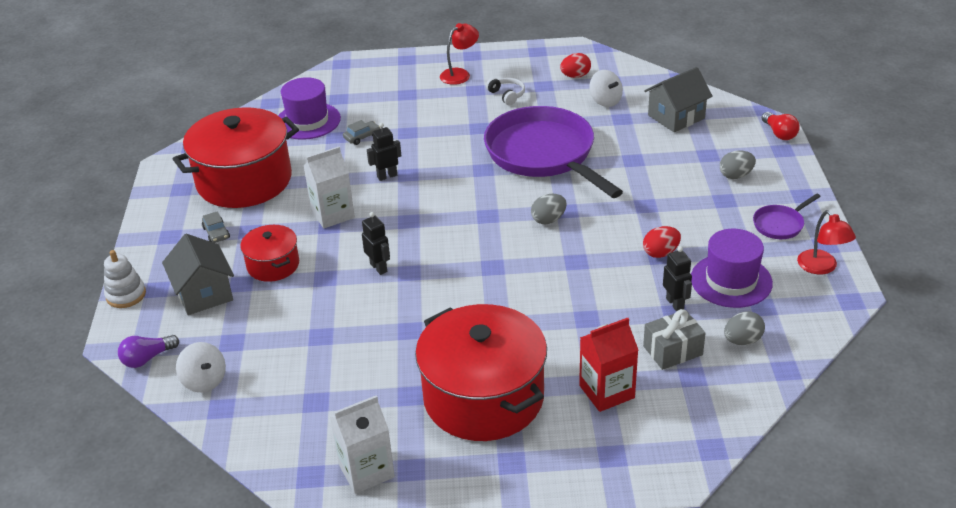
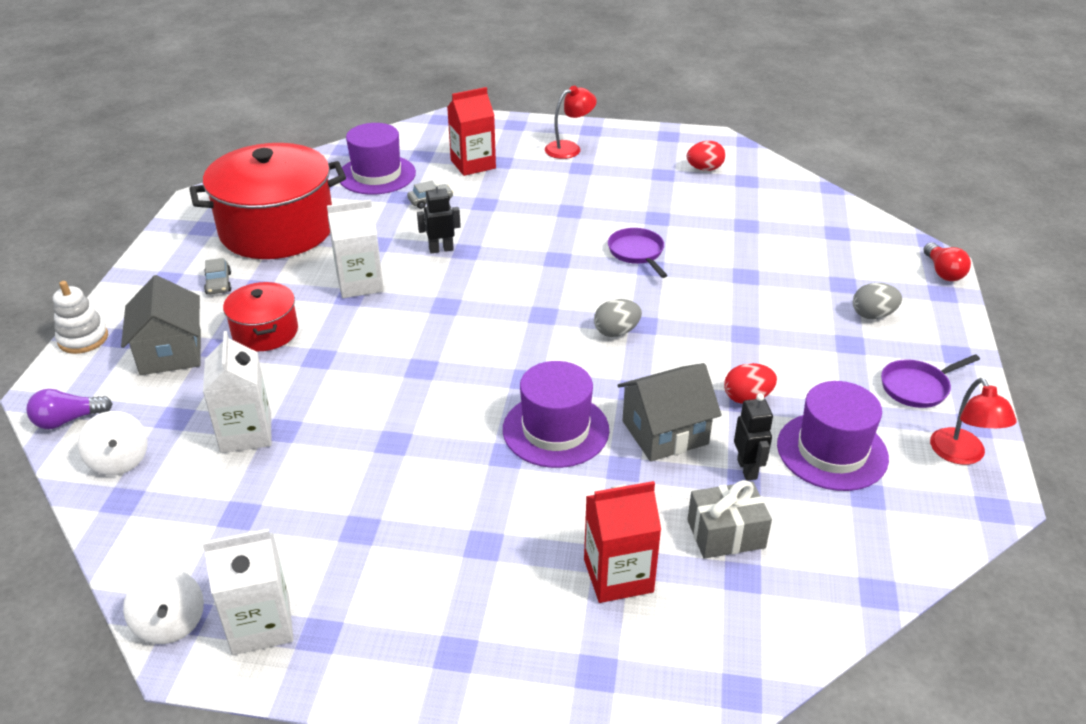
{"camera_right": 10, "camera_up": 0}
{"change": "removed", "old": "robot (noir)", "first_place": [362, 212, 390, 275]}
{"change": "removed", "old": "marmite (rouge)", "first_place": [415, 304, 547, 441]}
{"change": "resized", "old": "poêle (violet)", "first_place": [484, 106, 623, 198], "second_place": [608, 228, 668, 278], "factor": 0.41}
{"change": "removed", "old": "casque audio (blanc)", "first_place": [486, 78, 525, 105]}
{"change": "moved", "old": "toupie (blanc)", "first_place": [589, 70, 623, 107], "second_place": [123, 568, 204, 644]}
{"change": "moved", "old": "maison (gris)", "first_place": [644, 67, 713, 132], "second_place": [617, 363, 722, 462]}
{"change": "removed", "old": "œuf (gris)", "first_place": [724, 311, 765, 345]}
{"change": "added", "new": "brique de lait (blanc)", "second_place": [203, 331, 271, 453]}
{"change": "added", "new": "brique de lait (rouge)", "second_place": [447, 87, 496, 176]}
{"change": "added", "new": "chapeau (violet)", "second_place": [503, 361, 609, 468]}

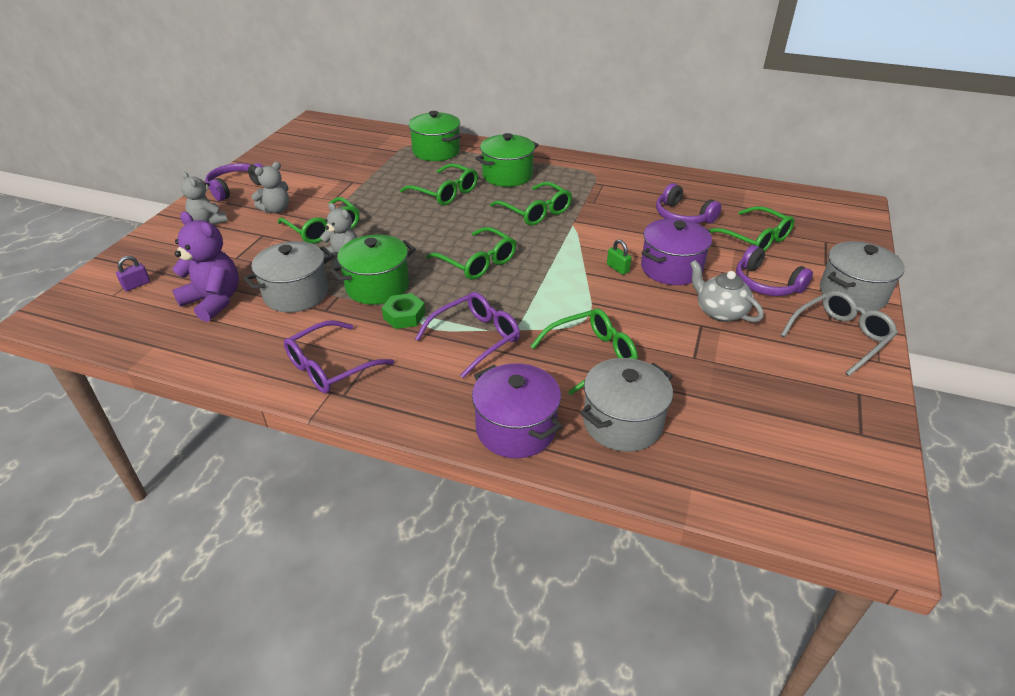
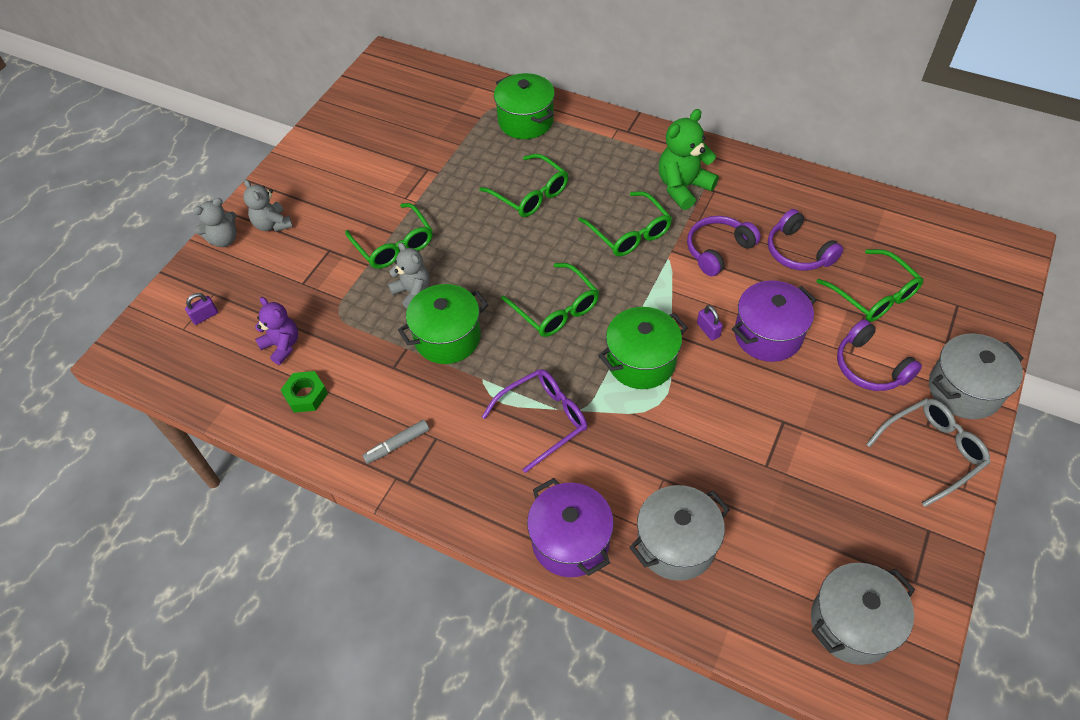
{"camera_right": 10, "camera_up": 15}
{"change": "resized", "old": "ours en peluche (violet)", "first_place": [172, 211, 239, 322], "second_place": [255, 297, 298, 365], "factor": 0.66}
{"change": "moved", "old": "casque audio (violet)", "first_place": [205, 163, 263, 201], "second_place": [687, 216, 761, 276]}
{"change": "moved", "old": "marmite (gris)", "first_place": [243, 241, 334, 312], "second_place": [811, 563, 915, 665]}
{"change": "moved", "old": "ours en peluche (gris)", "first_place": [252, 162, 289, 213], "second_place": [193, 198, 237, 247]}
{"change": "replaced", "old": "lunettes (violet)", "new": "feutre (gris)", "first_place": [284, 320, 394, 394], "second_place": [362, 420, 429, 464]}
{"change": "moved", "old": "écrou (vert)", "first_place": [382, 293, 425, 329], "second_place": [281, 371, 328, 413]}
{"change": "moved", "old": "marmite (vert)", "first_place": [475, 133, 539, 187], "second_place": [598, 307, 688, 389]}
{"change": "removed", "old": "lunettes (vert)", "first_place": [530, 308, 638, 395]}
{"change": "recoloured", "old": "cadenas (vert)", "new": "cadenas (violet)", "first_place": [607, 239, 632, 275], "second_place": [697, 305, 723, 341]}
{"change": "removed", "old": "théière (gris)", "first_place": [690, 260, 764, 322]}
{"change": "added", "new": "ours en peluche (vert)", "second_place": [659, 109, 719, 210]}

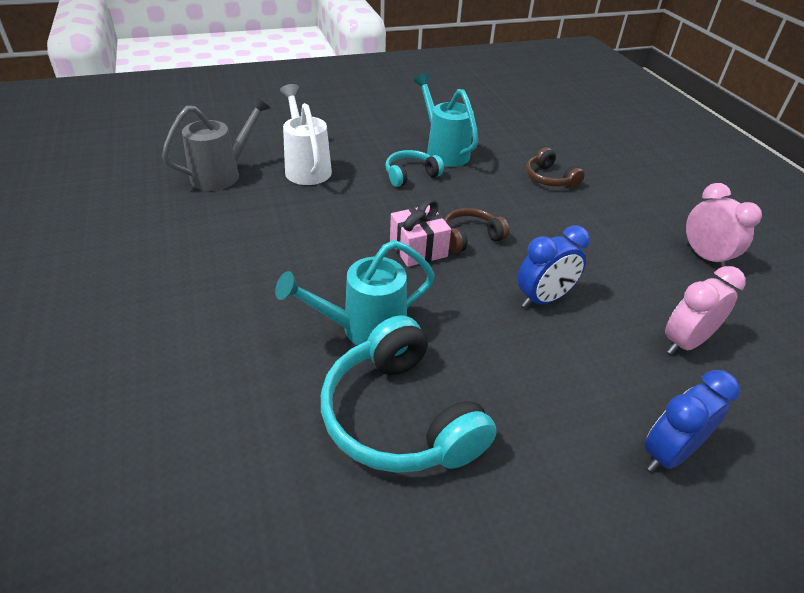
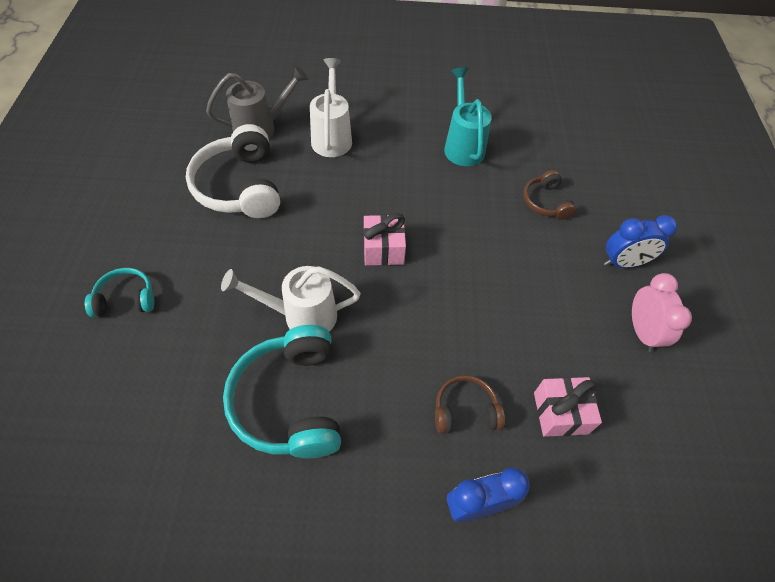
{"camera_right": 20, "camera_up": 15}
{"change": "recoloured", "old": "arrosoir (turquoise)", "new": "arrosoir (blanc)", "first_place": [275, 240, 435, 345], "second_place": [221, 266, 360, 332]}
{"change": "moved", "old": "casque audio (turquoise)", "first_place": [385, 150, 444, 187], "second_place": [85, 268, 155, 317]}
{"change": "moved", "old": "casque audio (marron)", "first_place": [444, 208, 509, 253], "second_place": [435, 375, 505, 434]}
{"change": "moved", "old": "réveil (bleu)", "first_place": [517, 225, 590, 308], "second_place": [604, 215, 677, 268]}
{"change": "replaced", "old": "réveil (rose)", "new": "cadeau (rose)", "first_place": [665, 266, 746, 355], "second_place": [534, 377, 602, 437]}
{"change": "added", "new": "casque audio (blanc)", "second_place": [186, 124, 280, 218]}

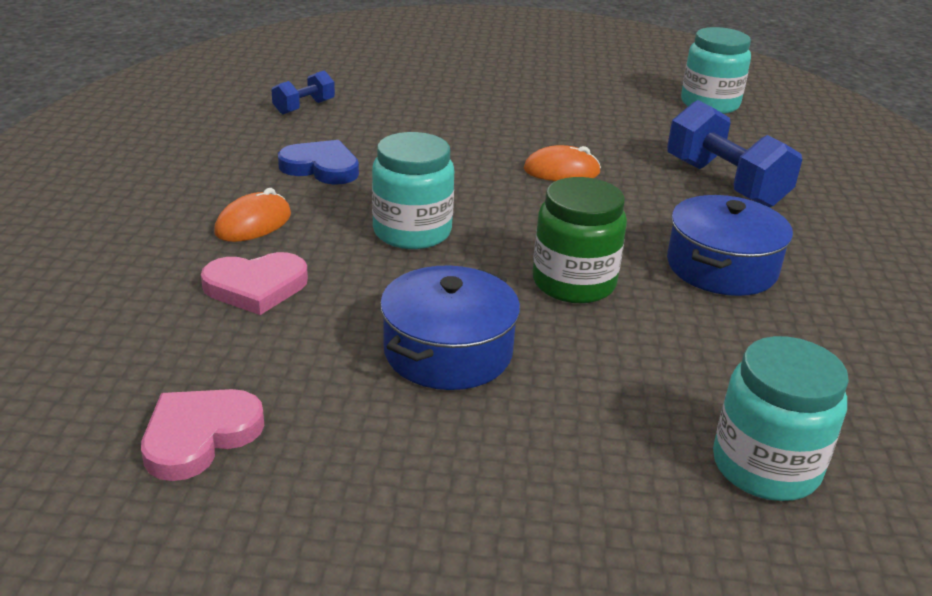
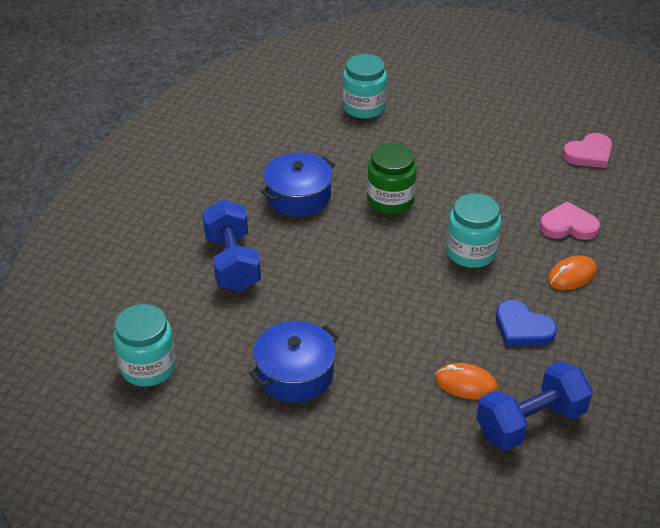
{"camera_right": -160, "camera_up": 10}
{"change": "resized", "old": "haltère (bleu)", "first_place": [271, 71, 335, 114], "second_place": [477, 361, 593, 451], "factor": 1.89}
{"change": "moved", "old": "marmite (bleu)", "first_place": [380, 265, 520, 390], "second_place": [249, 321, 339, 402]}
{"change": "moved", "old": "souris (orange)", "first_place": [524, 145, 601, 181], "second_place": [435, 363, 498, 400]}

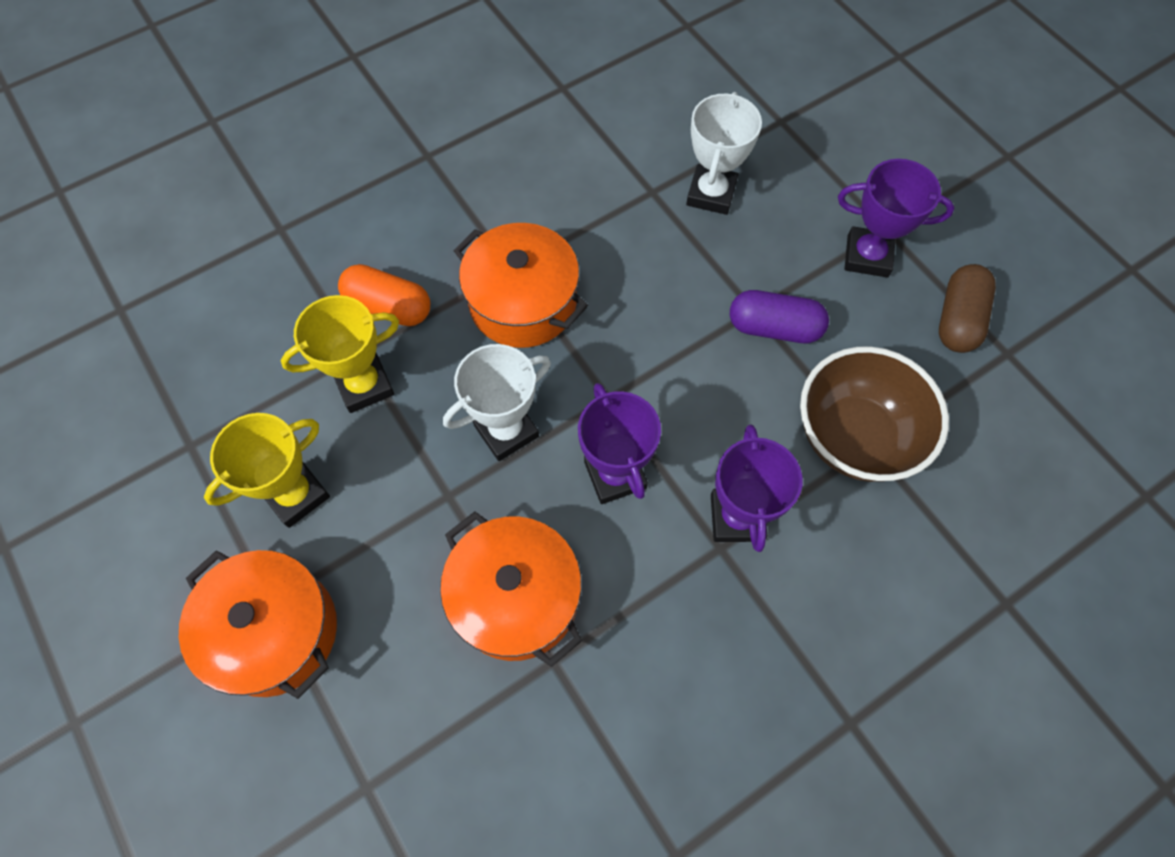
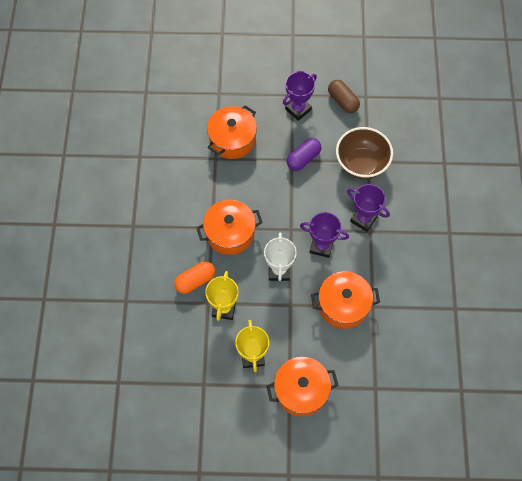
{"camera_right": -55, "camera_up": 0}
{"change": "replaced", "old": "trophée (blanc)", "new": "marmite (orange)", "first_place": [686, 92, 762, 215], "second_place": [207, 105, 257, 159]}

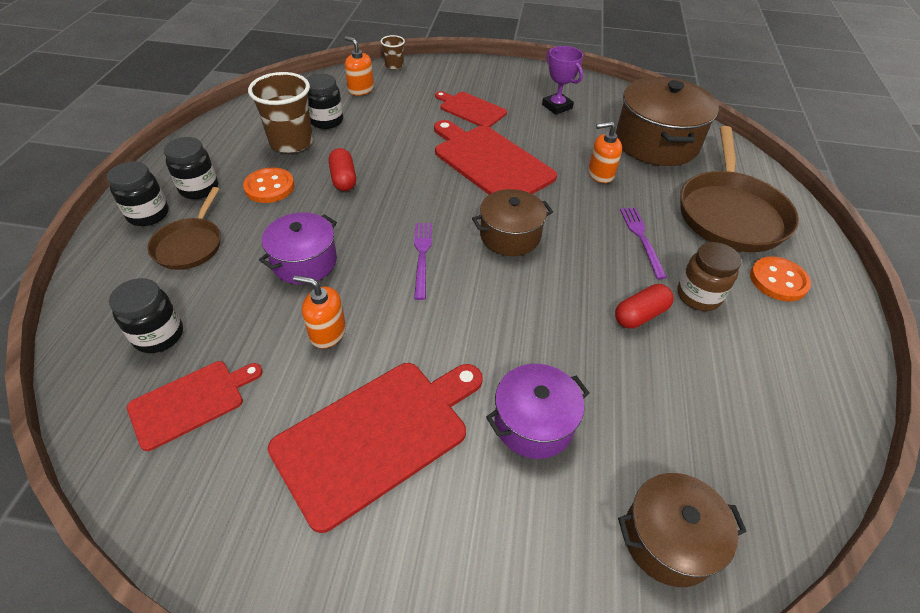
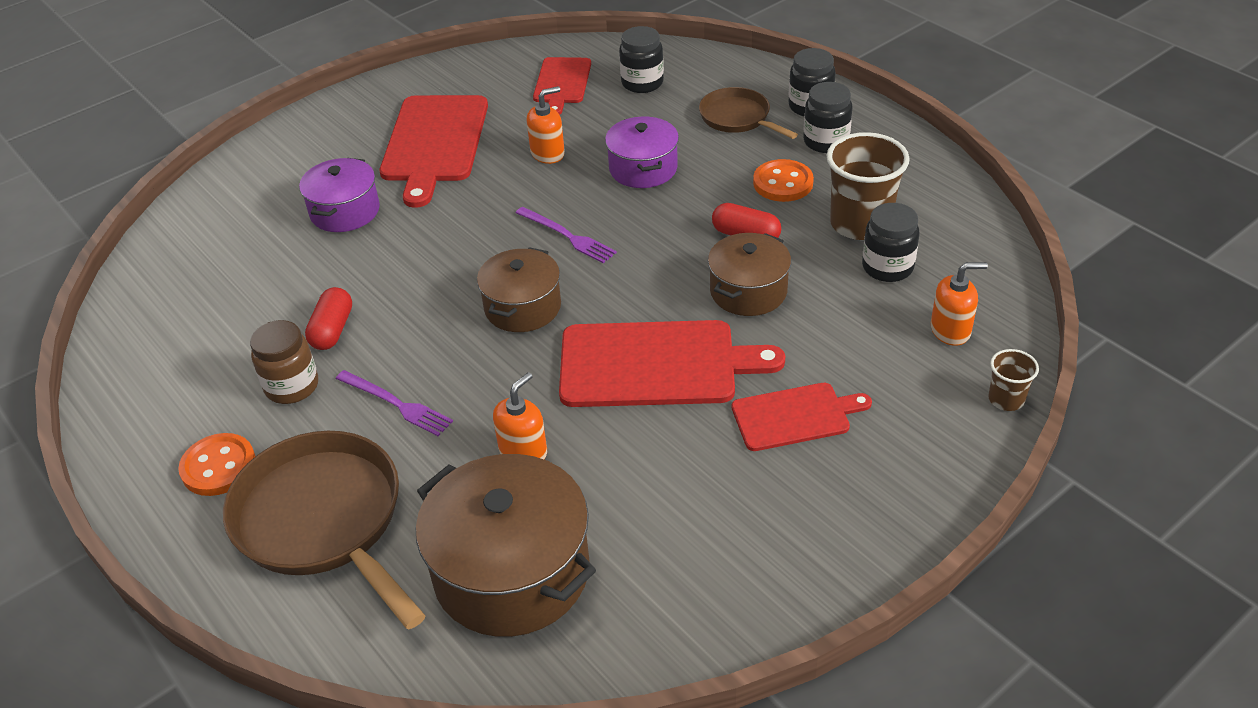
{"camera_right": 135, "camera_up": -5}
{"change": "removed", "old": "trophée (violet)", "first_place": [542, 46, 583, 115]}
{"change": "moved", "old": "marmite (marron)", "first_place": [618, 473, 747, 587], "second_place": [708, 233, 791, 316]}

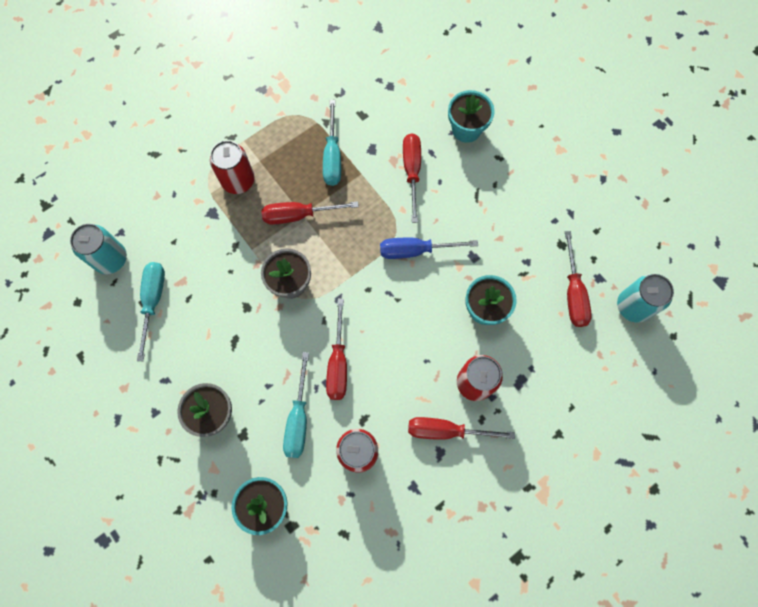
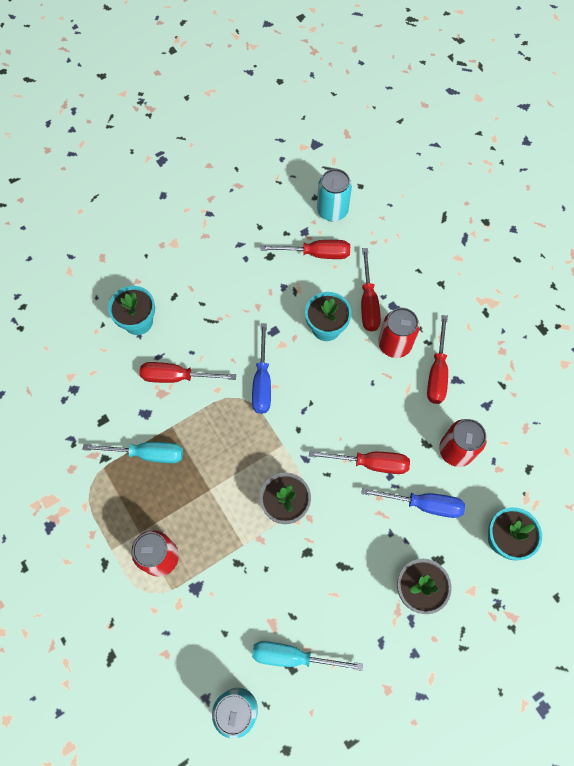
{"camera_right": -85, "camera_up": -5}
{"change": "moved", "old": "tournevis (rouge)", "first_place": [262, 201, 359, 225], "second_place": [361, 248, 381, 332]}
{"change": "recoloured", "old": "tournevis (turquoise)", "new": "tournevis (bleu)", "first_place": [283, 352, 309, 458], "second_place": [361, 488, 465, 518]}

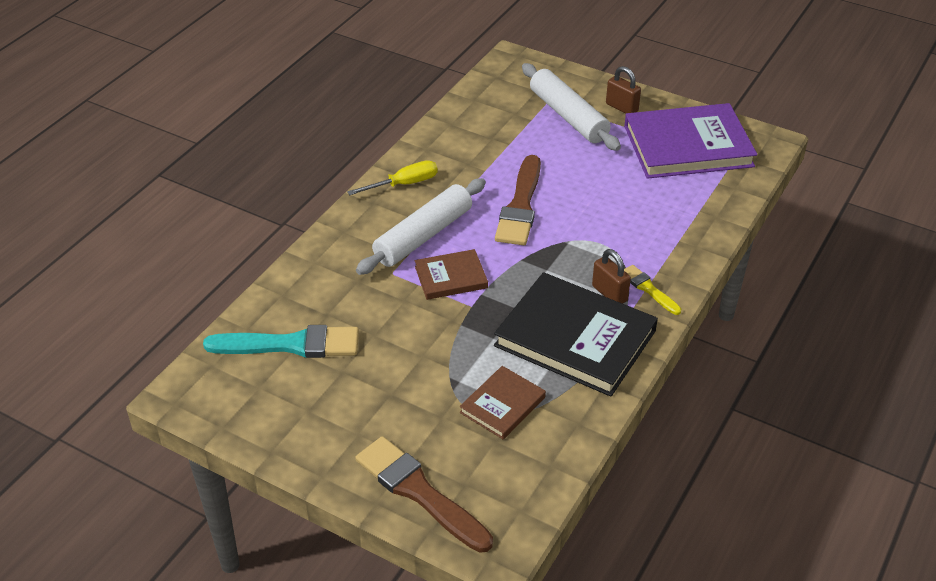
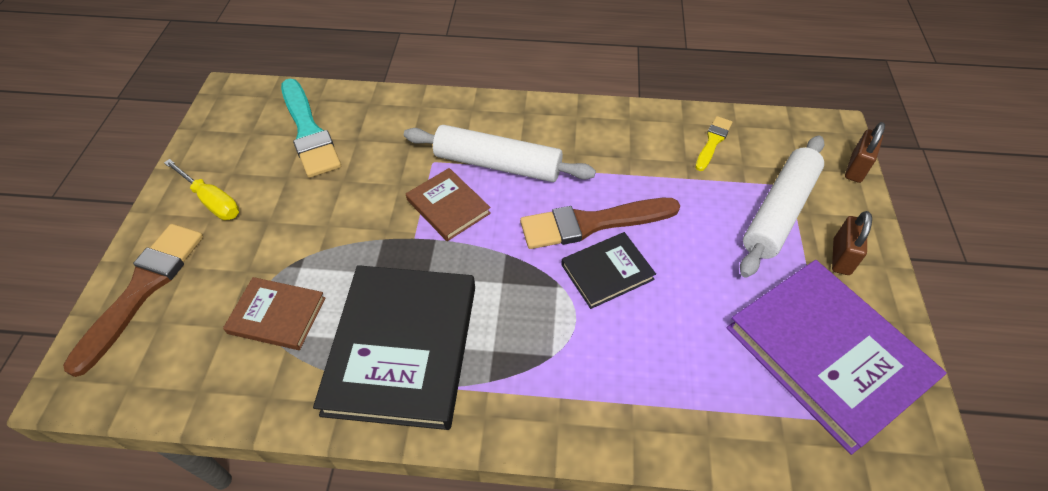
{"camera_right": 65, "camera_up": 10}
{"change": "moved", "old": "tournevis (jaune)", "first_place": [347, 160, 438, 195], "second_place": [164, 159, 239, 220]}
{"change": "moved", "old": "cadenas (marron)", "first_place": [592, 249, 631, 304], "second_place": [845, 122, 885, 183]}
{"change": "moved", "old": "pinceau (jaune)", "first_place": [624, 265, 681, 315], "second_place": [695, 116, 732, 171]}
{"change": "added", "new": "livre (noir)", "second_place": [561, 232, 656, 309]}

